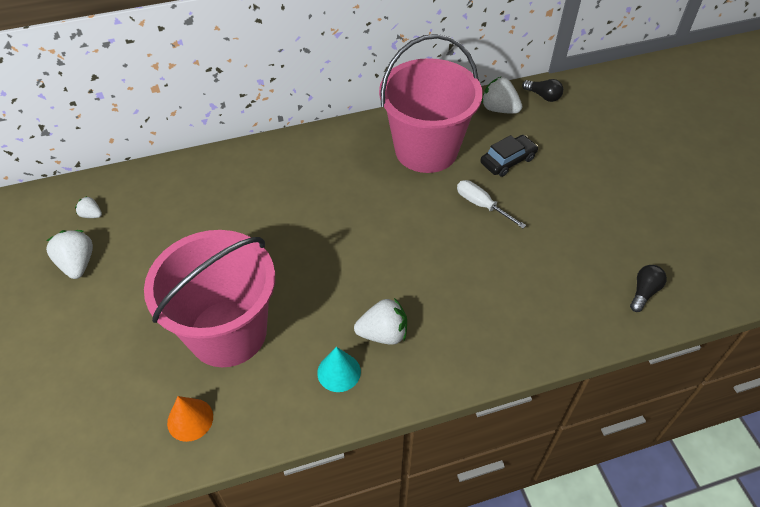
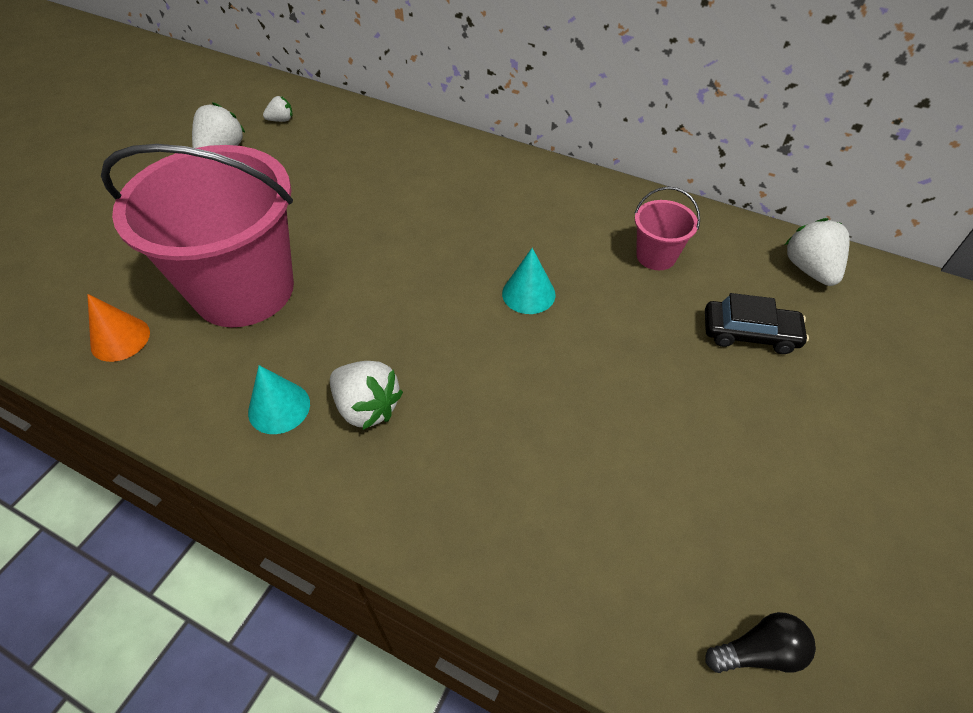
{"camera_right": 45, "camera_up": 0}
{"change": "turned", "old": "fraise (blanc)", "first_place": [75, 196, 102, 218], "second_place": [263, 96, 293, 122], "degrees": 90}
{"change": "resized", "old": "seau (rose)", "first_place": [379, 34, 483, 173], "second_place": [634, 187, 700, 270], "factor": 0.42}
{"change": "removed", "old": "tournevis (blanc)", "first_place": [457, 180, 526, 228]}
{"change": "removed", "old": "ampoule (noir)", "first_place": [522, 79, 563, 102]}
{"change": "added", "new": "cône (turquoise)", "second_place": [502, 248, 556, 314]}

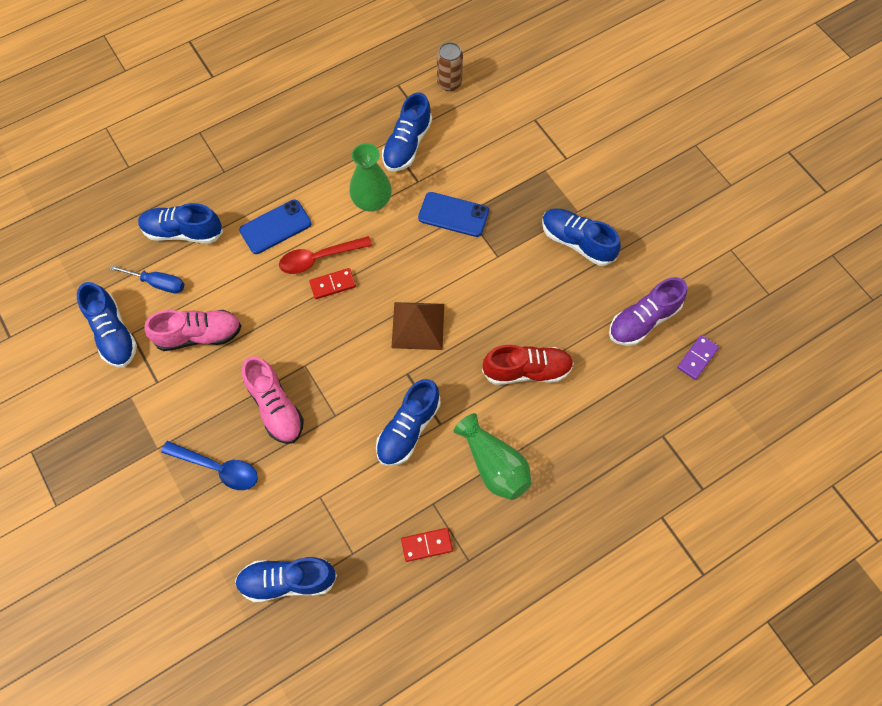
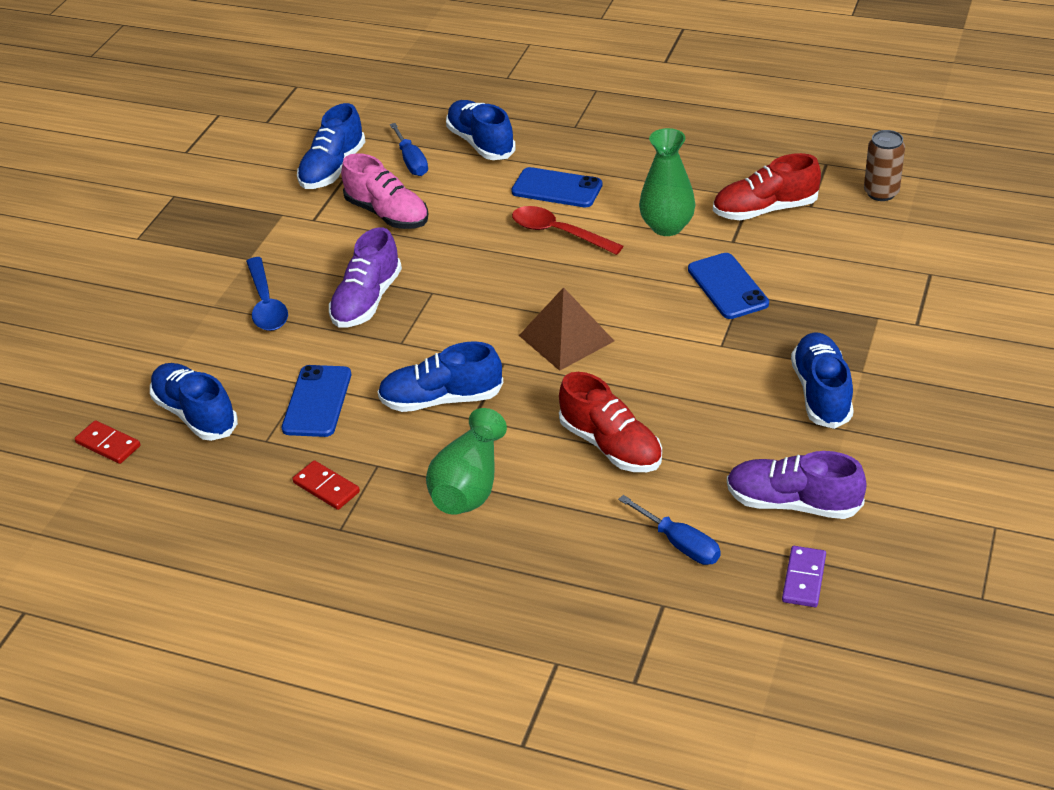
{"camera_right": 55, "camera_up": -25}
{"change": "recoloured", "old": "chaussure (rose)", "new": "chaussure (violet)", "first_place": [242, 356, 304, 444], "second_place": [329, 227, 402, 328]}
{"change": "moved", "old": "domino (rouge)", "first_place": [309, 268, 356, 299], "second_place": [74, 420, 141, 464]}
{"change": "recoloured", "old": "chaussure (bleu)", "new": "chaussure (rouge)", "first_place": [382, 92, 432, 171], "second_place": [713, 153, 821, 220]}
{"change": "turned", "old": "domino (violet)", "first_place": [677, 335, 719, 380], "second_place": [782, 546, 826, 607], "degrees": -75}
{"change": "added", "new": "téléphone (bleu)", "second_place": [282, 365, 351, 437]}
{"change": "added", "new": "tournevis (bleu)", "second_place": [618, 495, 721, 565]}

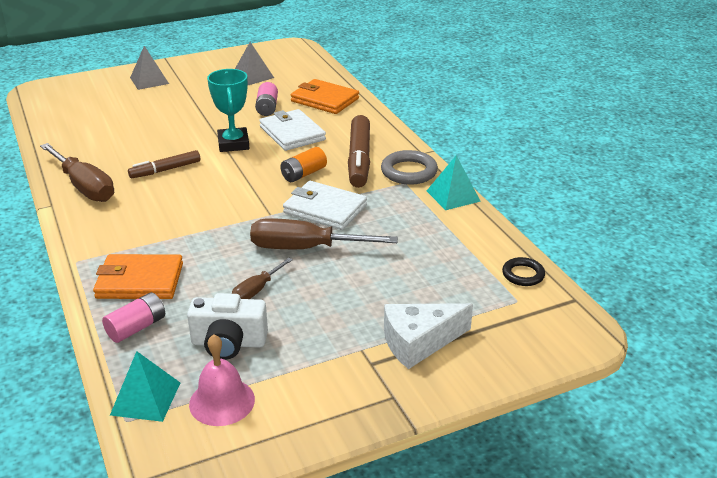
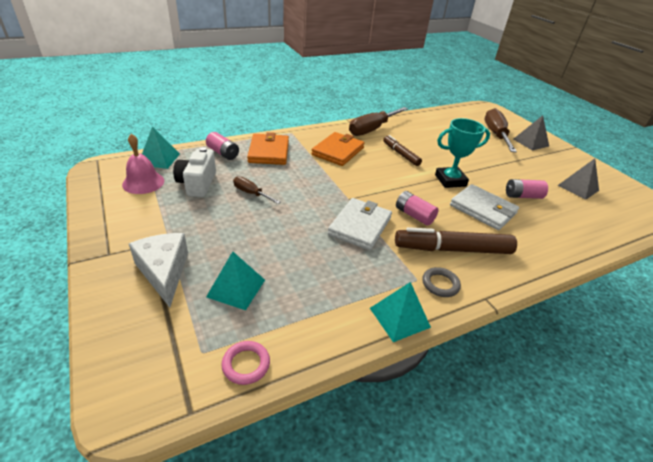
{"camera_right": 85, "camera_up": 5}
{"change": "moved", "old": "tournevis (marron)", "first_place": [250, 218, 398, 249], "second_place": [485, 108, 517, 152]}
{"change": "turned", "old": "portefeuille (blanc)", "first_place": [259, 109, 326, 151], "second_place": [450, 184, 519, 230], "degrees": 75}
{"change": "recoloured", "old": "pile (orange)", "new": "pile (rose)", "first_place": [280, 147, 327, 182], "second_place": [396, 191, 438, 226]}
{"change": "moved", "old": "portefeuille (orange)", "first_place": [291, 79, 359, 114], "second_place": [311, 132, 365, 166]}
{"change": "resized", "old": "anneau (gris)", "first_place": [381, 150, 438, 185], "second_place": [422, 267, 461, 297], "factor": 0.63}
{"change": "recoloured", "old": "anneau (noir)", "new": "anneau (rose)", "first_place": [502, 257, 545, 286], "second_place": [221, 341, 270, 385]}
{"change": "added", "new": "pyramide (turquoise)", "second_place": [206, 251, 265, 310]}

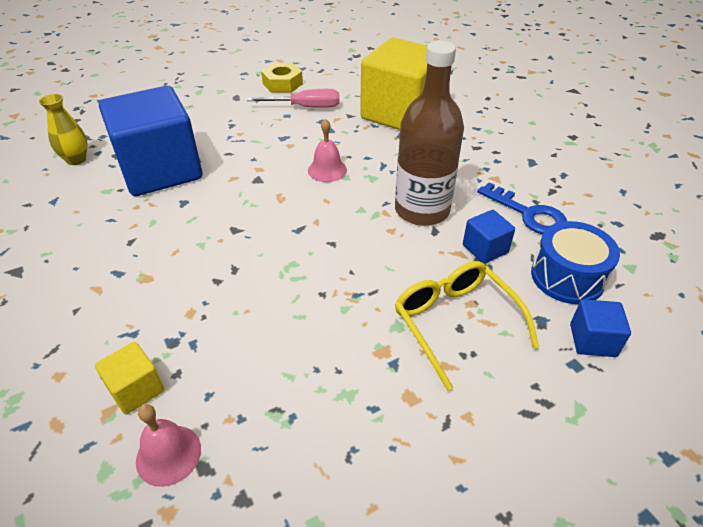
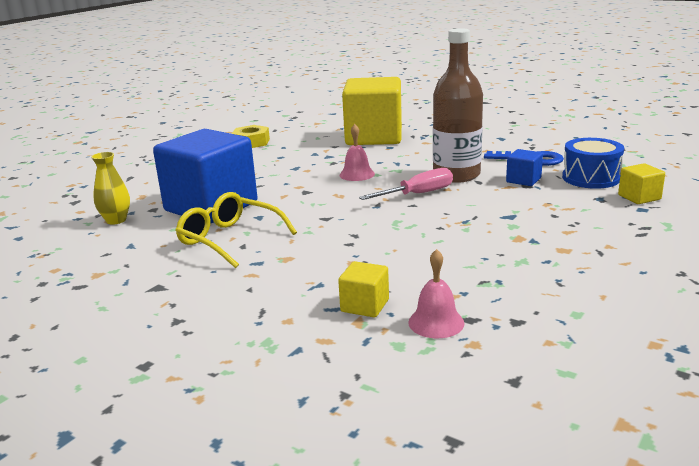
{"camera_right": -25, "camera_up": -20}
{"change": "moved", "old": "tournevis (rose)", "first_place": [247, 89, 340, 108], "second_place": [359, 168, 453, 200]}
{"change": "moved", "old": "lunettes (jaune)", "first_place": [395, 261, 539, 391], "second_place": [175, 192, 297, 268]}
{"change": "recoloured", "old": "cube (bleu)", "new": "cube (jaune)", "first_place": [570, 299, 631, 357], "second_place": [618, 163, 665, 204]}

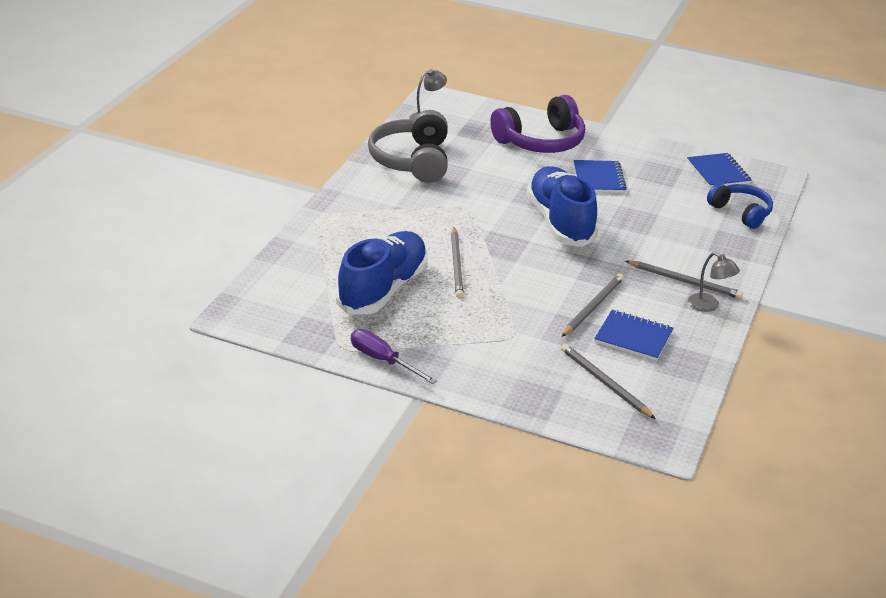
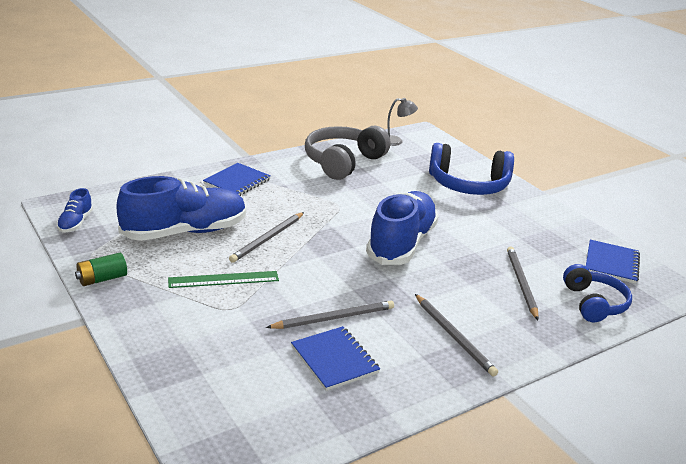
{"camera_right": 35, "camera_up": -5}
{"change": "replaced", "old": "tournevis (violet)", "new": "pile (vert)", "first_place": [351, 329, 437, 384], "second_place": [75, 253, 127, 286]}
{"change": "recoloured", "old": "casque audio (violet)", "new": "casque audio (bleu)", "first_place": [490, 95, 585, 153], "second_place": [429, 143, 514, 195]}
{"change": "moved", "old": "crayon (gris)", "first_place": [561, 344, 656, 419], "second_place": [507, 247, 539, 320]}
{"change": "moved", "old": "carnet (bleu)", "first_place": [574, 160, 627, 193], "second_place": [203, 163, 271, 196]}
{"change": "removed", "old": "lampe (gris)", "first_place": [688, 252, 740, 312]}
{"change": "added", "new": "chaussure (bleu)", "second_place": [57, 188, 93, 233]}
{"change": "added", "new": "règle (vert)", "second_place": [168, 271, 279, 288]}

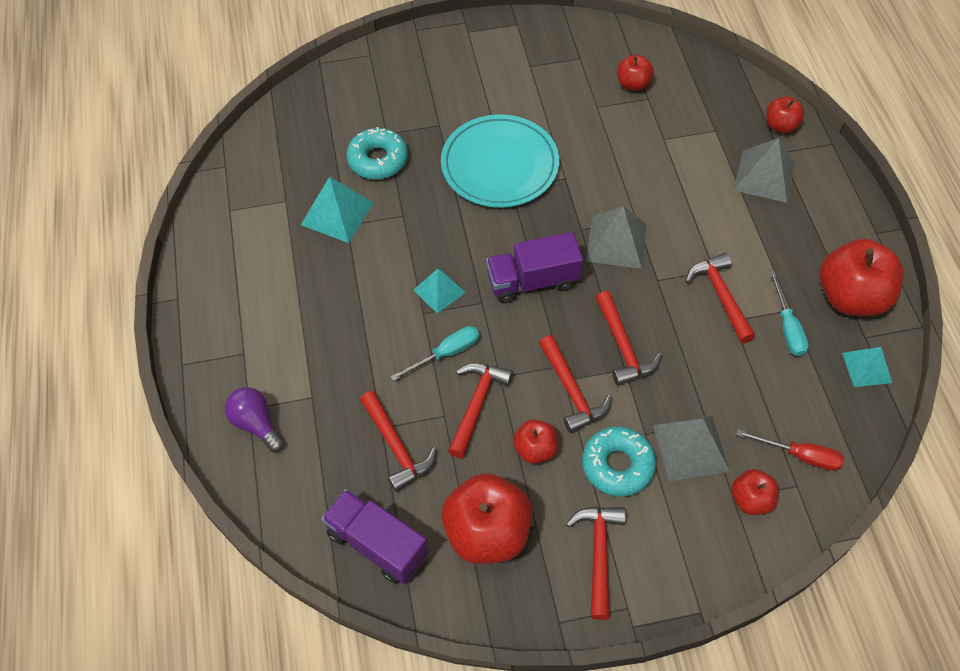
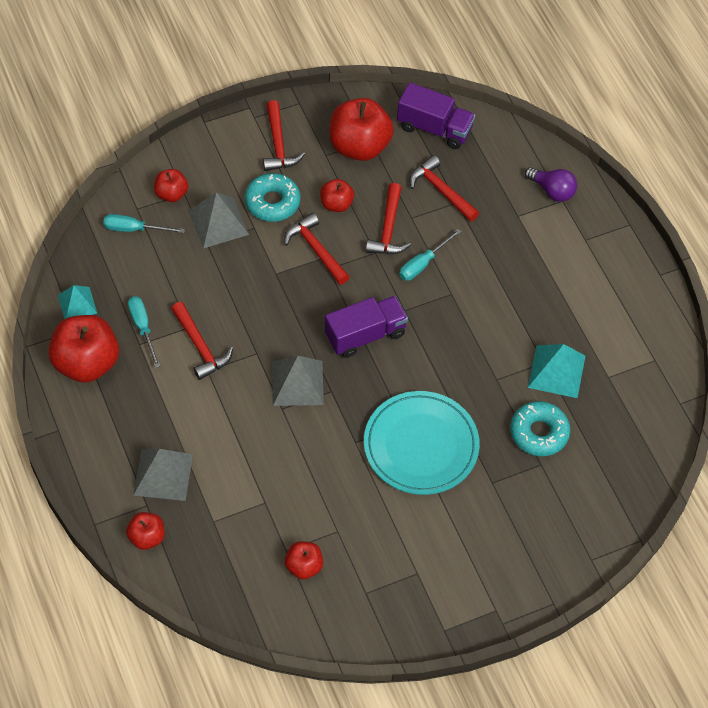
{"camera_right": 165, "camera_up": 0}
{"change": "removed", "old": "pyramide (turquoise)", "first_place": [414, 269, 466, 314]}
{"change": "removed", "old": "marteau (rouge)", "first_place": [596, 291, 662, 386]}
{"change": "recoloured", "old": "tournevis (rouge)", "new": "tournevis (turquoise)", "first_place": [737, 430, 844, 471], "second_place": [103, 214, 185, 233]}

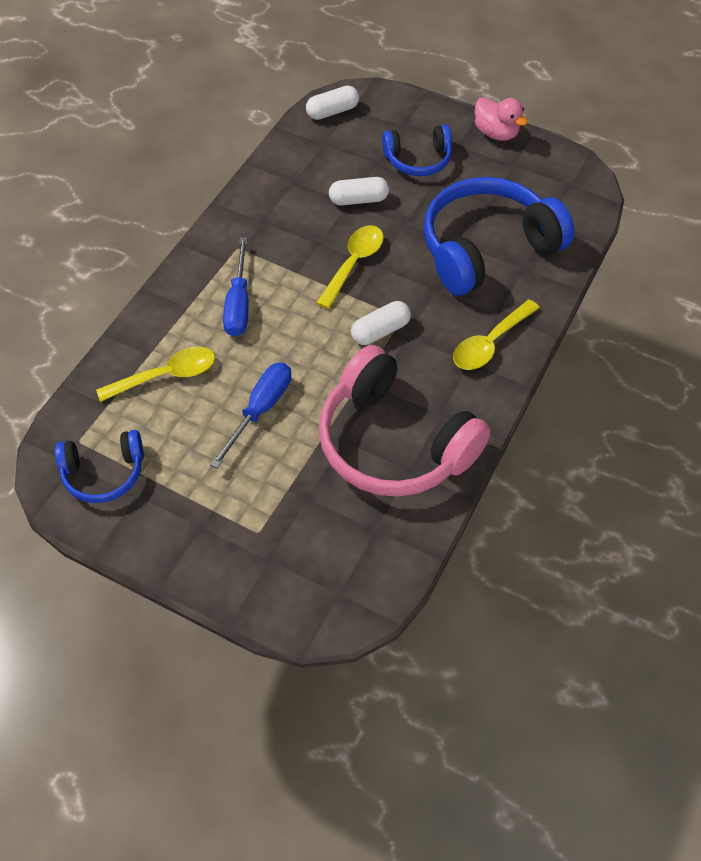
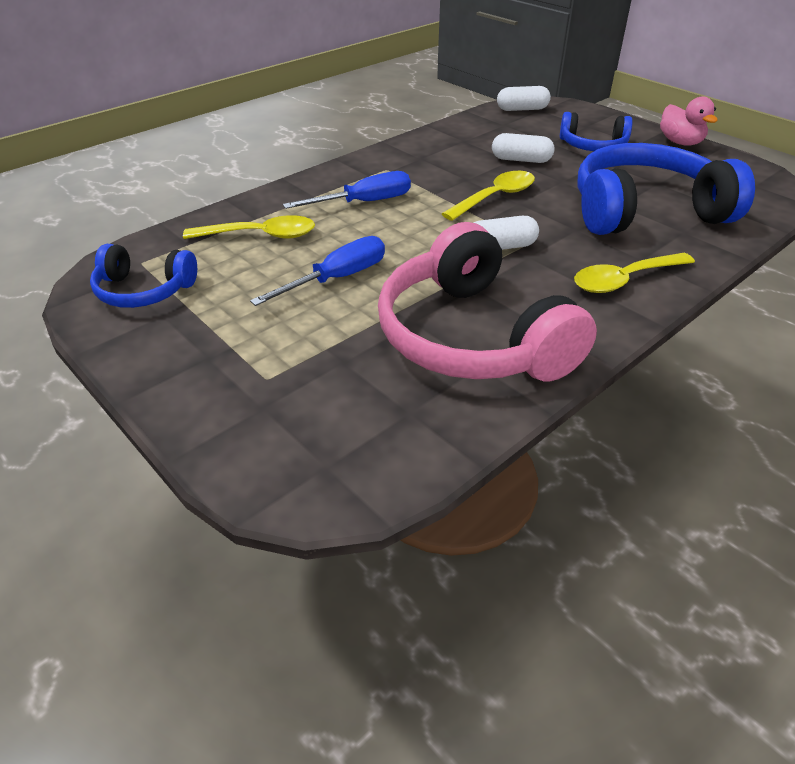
{"camera_right": 20, "camera_up": -15}
{"change": "turned", "old": "tournevis (bleu)", "first_place": [223, 237, 249, 337], "second_place": [283, 171, 411, 209], "degrees": -135}

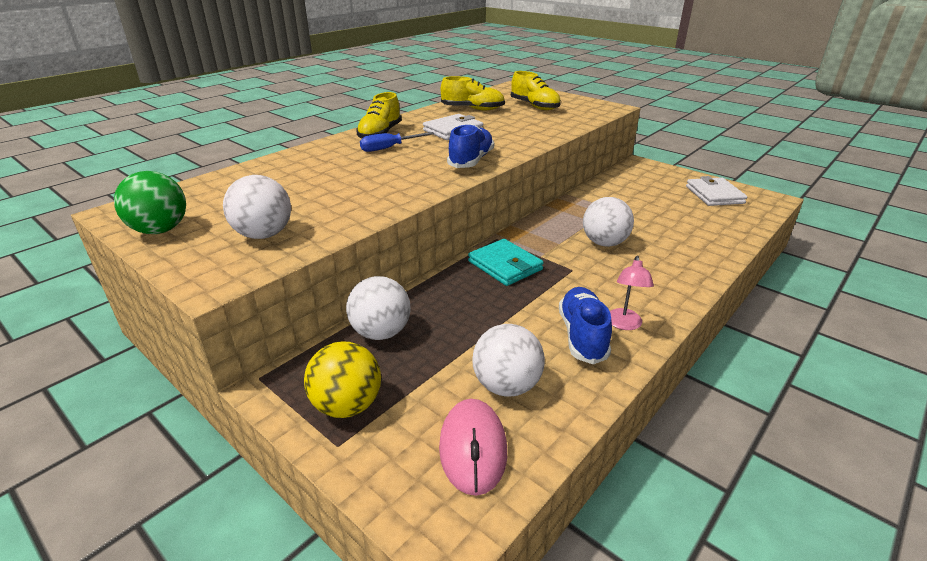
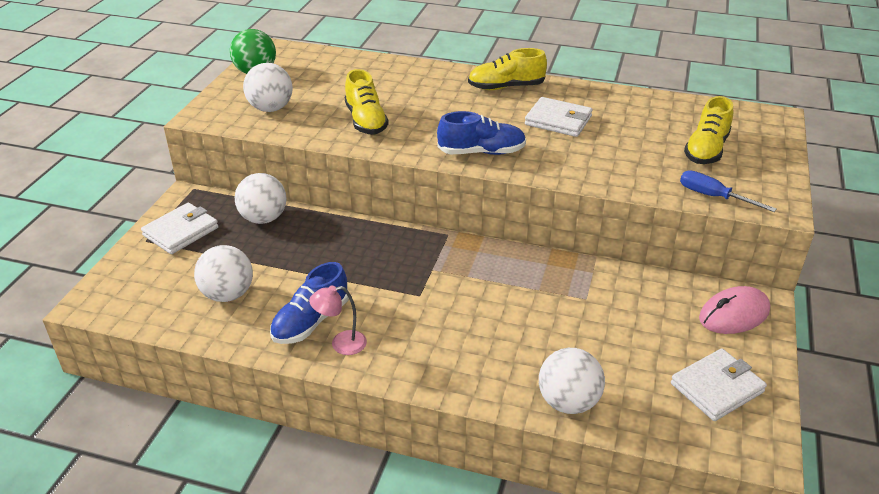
{"camera_right": 65, "camera_up": 5}
{"change": "replaced", "old": "balle (jaune)", "new": "portefeuille (blanc)", "first_place": [304, 341, 381, 418], "second_place": [141, 203, 219, 254]}
{"change": "moved", "old": "tournevis (bleu)", "first_place": [360, 132, 434, 152], "second_place": [680, 170, 776, 212]}
{"change": "moved", "old": "souris (rose)", "first_place": [439, 399, 507, 496], "second_place": [699, 286, 770, 334]}
{"change": "moved", "old": "chaussure (jaune)", "first_place": [441, 76, 505, 111], "second_place": [345, 69, 389, 135]}
{"change": "removed", "old": "portefeuille (turquoise)", "first_place": [468, 239, 544, 286]}
{"change": "turned", "old": "chaussure (bleu)", "first_place": [559, 287, 612, 364], "second_place": [270, 262, 349, 344], "degrees": 150}
{"change": "moved", "old": "balle (blanc)", "first_place": [583, 197, 634, 247], "second_place": [539, 348, 605, 414]}

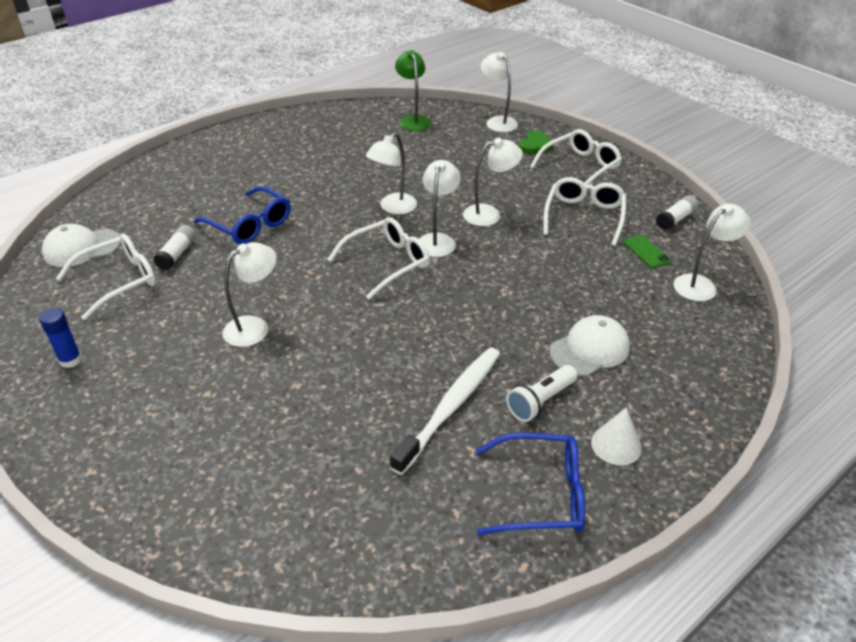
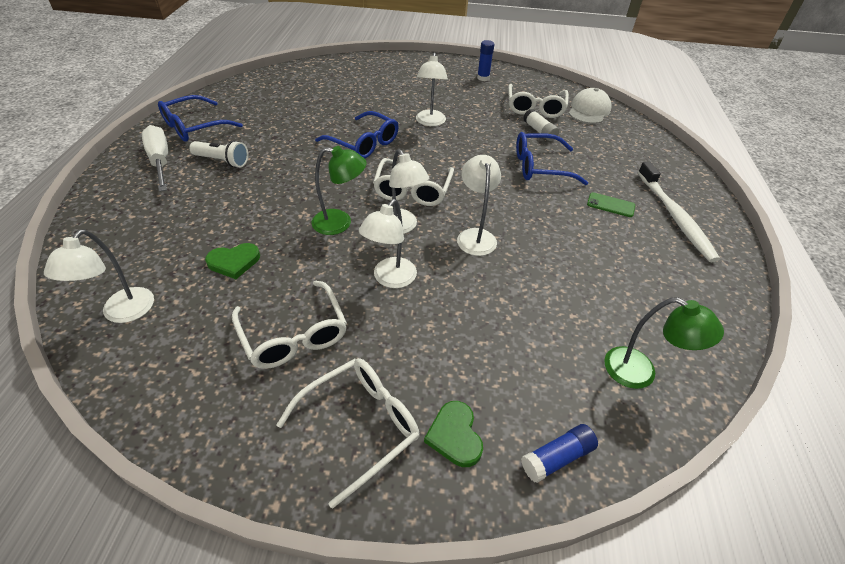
{"camera_right": 135, "camera_up": 5}
{"change": "moved", "old": "brosse à dents (blanc)", "first_place": [390, 347, 500, 475], "second_place": [638, 162, 720, 262]}
{"change": "replaced", "old": "lampe (blanc)", "new": "bâton de colle (bleu)", "first_place": [481, 52, 518, 132], "second_place": [521, 424, 598, 483]}
{"change": "turned", "old": "lampe de poche (blanc)", "first_place": [506, 365, 577, 422], "second_place": [189, 140, 248, 168], "degrees": 105}
{"change": "turned", "old": "lunettes (blanc)", "first_place": [530, 129, 622, 185], "second_place": [276, 358, 420, 509], "degrees": -135}
{"change": "removed", "old": "casquette (blanc)", "first_place": [549, 315, 630, 376]}
{"change": "replaced", "old": "cône (blanc)", "new": "tournevis (blanc)", "first_place": [591, 407, 642, 465], "second_place": [142, 125, 168, 192]}
{"change": "moved", "old": "téléphone (vert)", "first_place": [623, 235, 671, 268], "second_place": [587, 192, 635, 217]}
{"change": "removed", "old": "bâton de colle (blanc)", "first_place": [656, 195, 699, 230]}
{"change": "added", "new": "cœur (vert)", "second_place": [205, 243, 260, 279]}
{"change": "added", "new": "lampe (vert)", "second_place": [311, 146, 367, 235]}
{"change": "added", "new": "lunettes (bleu)", "second_place": [315, 111, 399, 159]}

